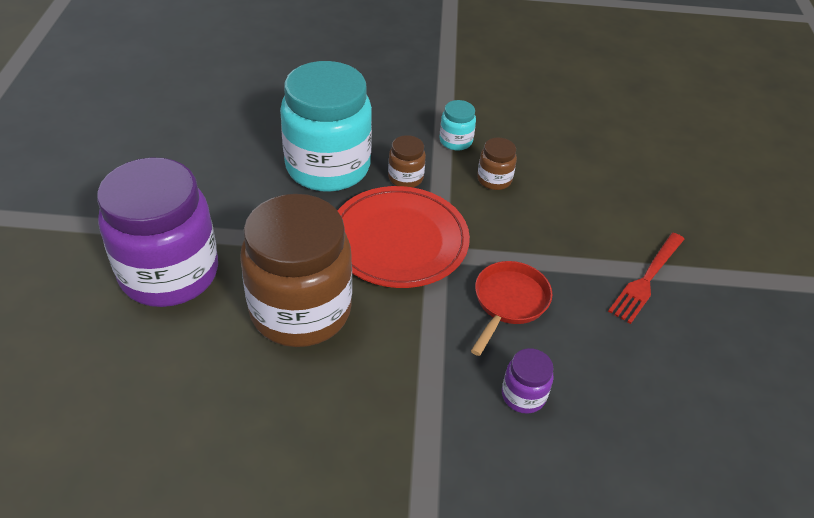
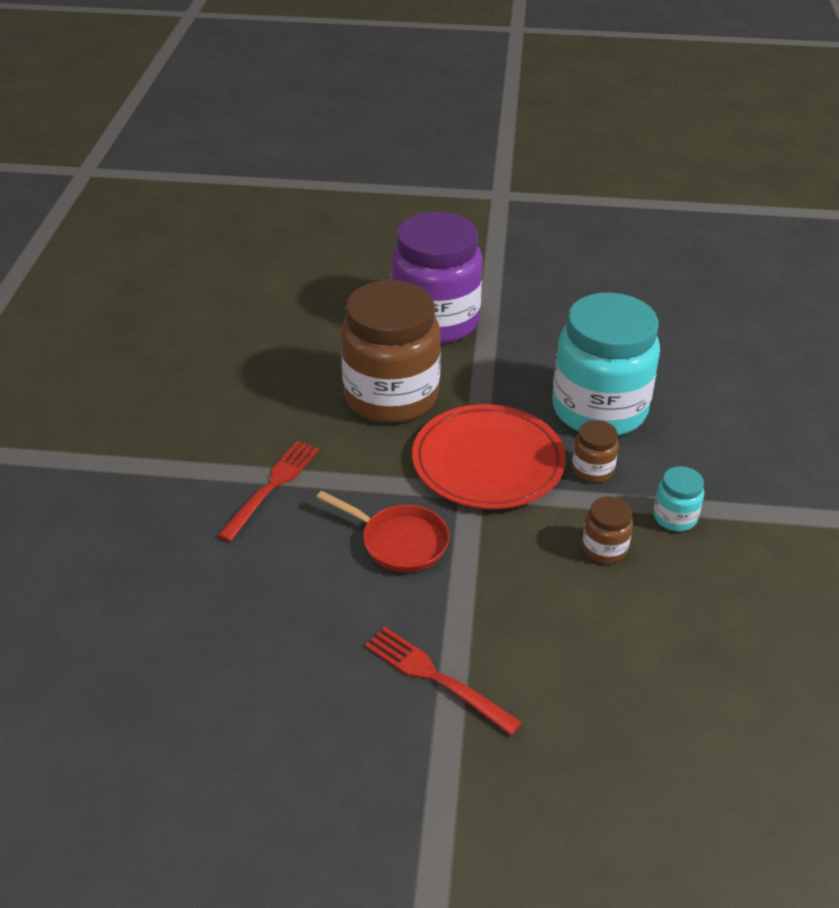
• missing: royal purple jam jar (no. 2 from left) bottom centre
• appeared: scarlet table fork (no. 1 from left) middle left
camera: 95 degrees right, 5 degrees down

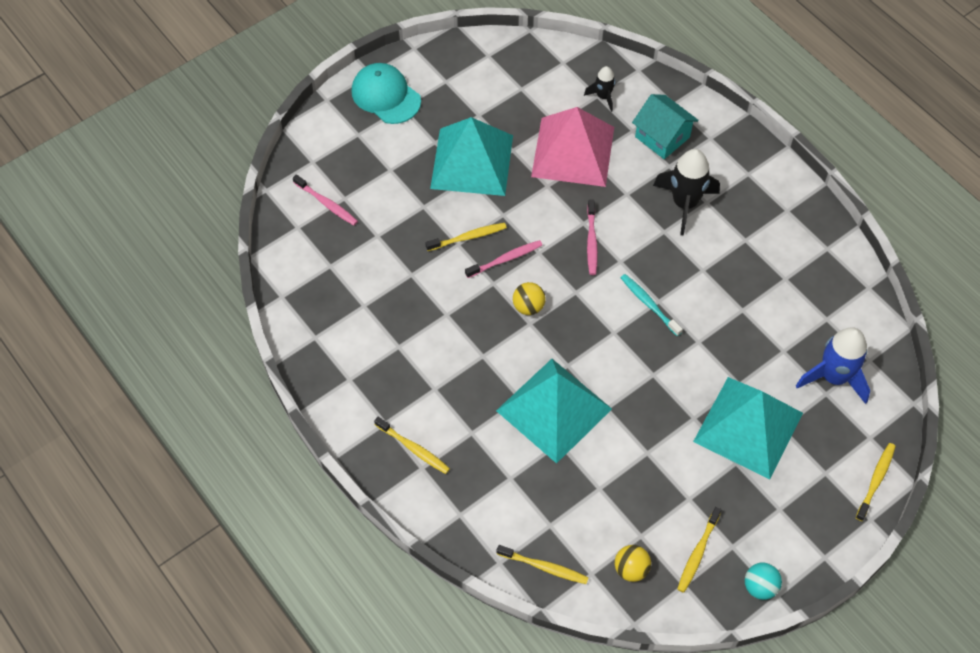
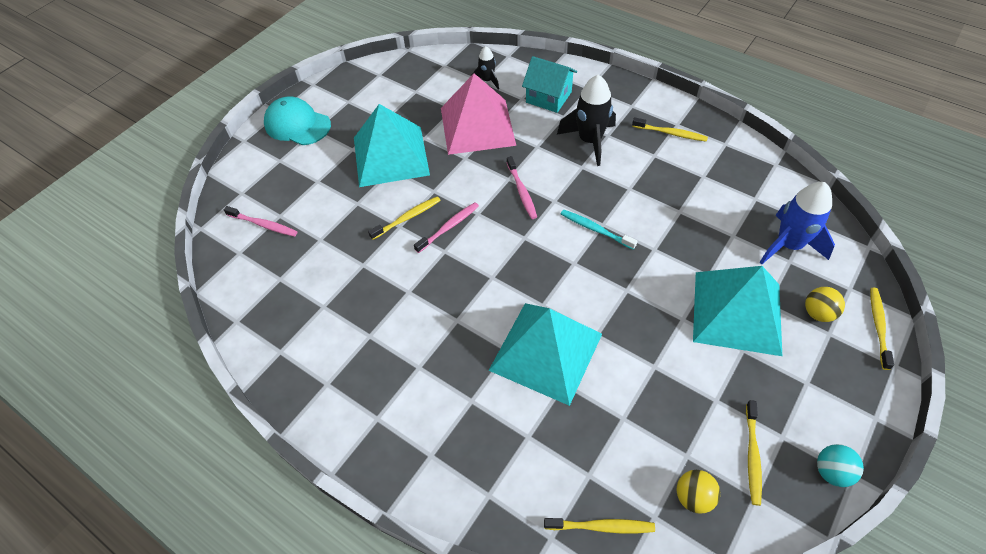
• relocated: golden toothbrush (no. 1 from left in the first image) bottom centre to golden toothbrush (no. 3 from left) top right
• relocated: golden sphere (no. 1 from left in the first image) centre to golden sphere (no. 2 from left) middle right
camera: 15 degrees left, 5 degrees down

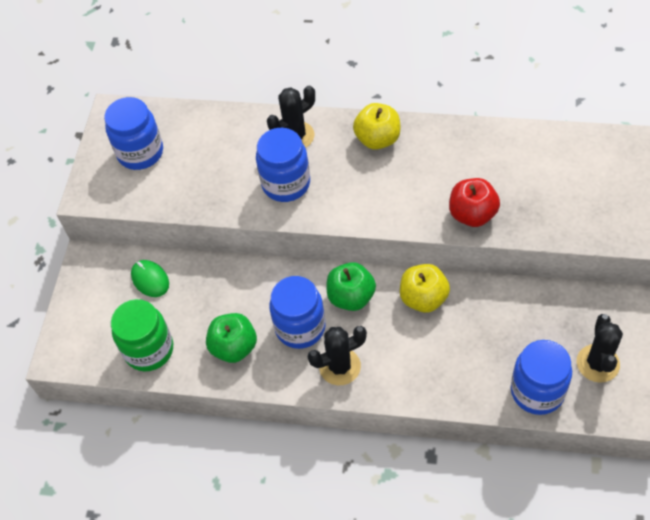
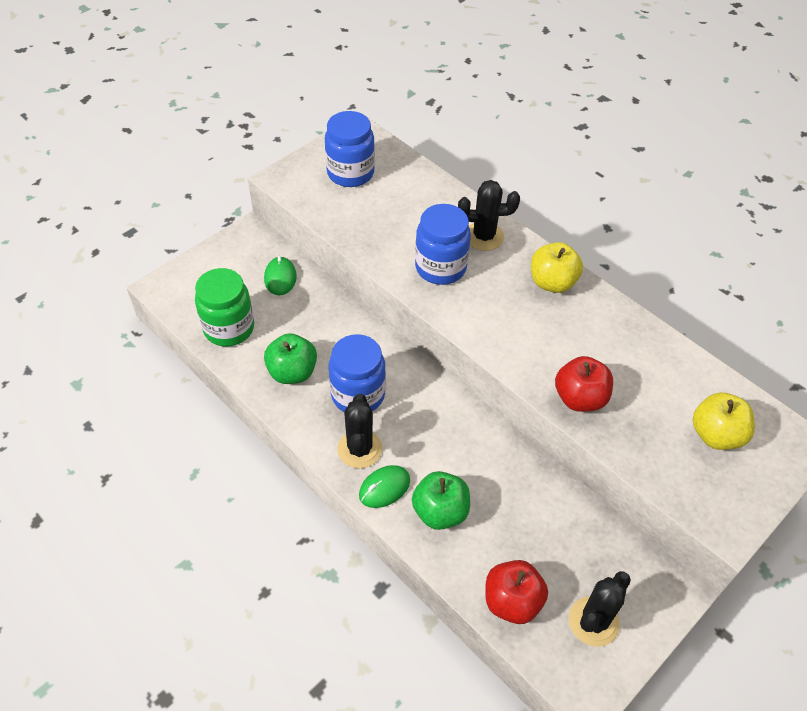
• appeared: leaf-green PC mouse (no. 2 from left) bottom centre
• relocated: leaf-green apple (no. 2 from left) centre to bottom centre
• relocated: golden apple (no. 2 from left) centre to middle right
• exchanged: blue jam jar (no. 4 from left) bottom right to scarlet apple (no. 1 from left) bottom centre
• spun: ebony prickly plant (no. 2 from left in the first image) bottom centre = centre 75 degrees clockwise
camera: 30 degrees right, 5 degrees down

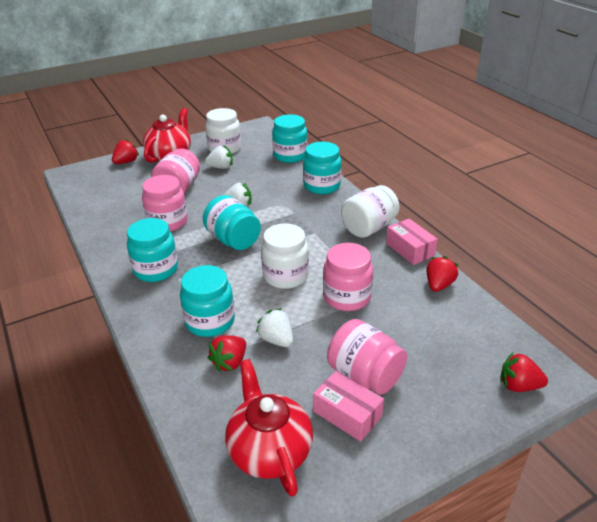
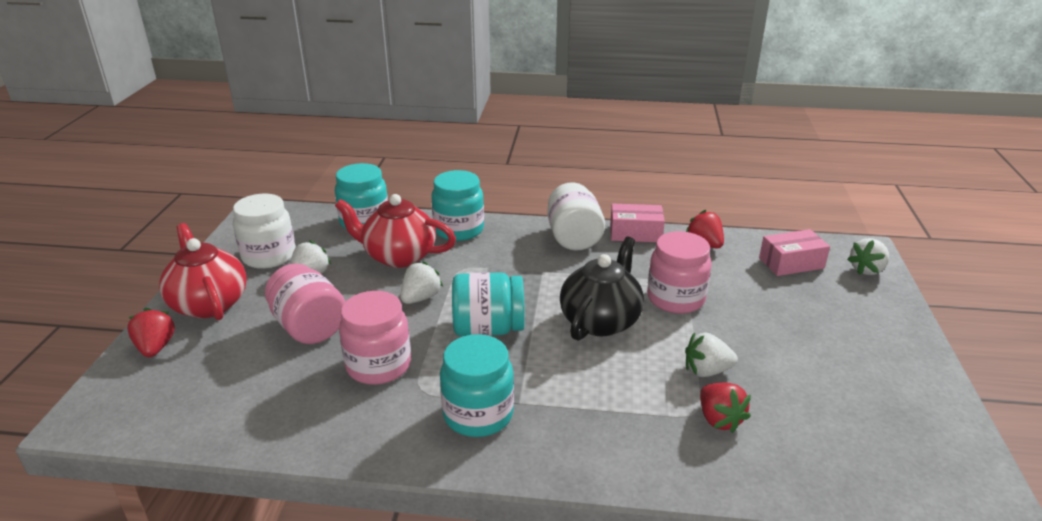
• missing: teal jam jar (no. 2 from left) centre
• missing: rose-pink jam jar (no. 4 from left) bottom centre
• relocated: scarlet tea pot (no. 2 from left) bottom centre to centre
• relocated: rose-pink parcel (no. 1 from left in the first image) bottom centre to rose-pink parcel (no. 2 from left) middle right
• exchanged: snow-white jam jar (no. 2 from left) centre to ebony tea pot centre
• colour: scarlet berry (no. 4 from left) bottom right to snow-white berry (no. 4 from left) middle right
camera: 55 degrees left, 5 degrees down

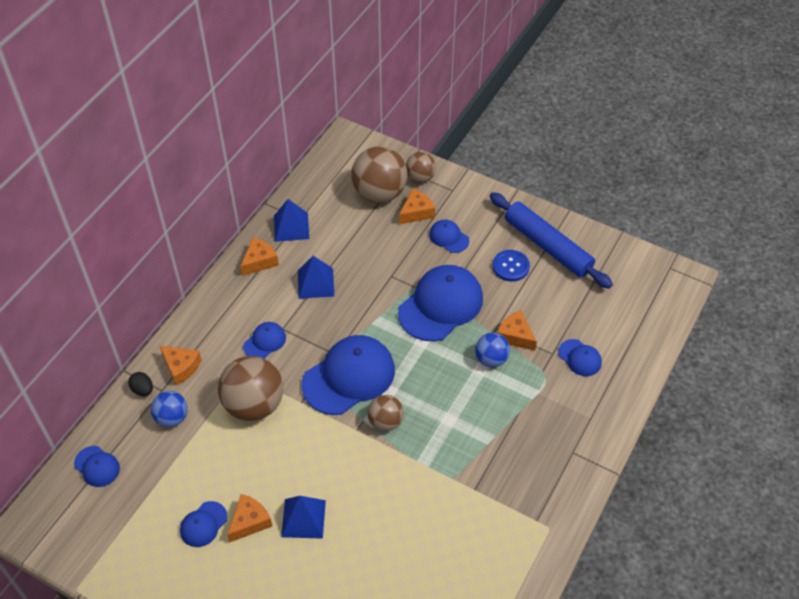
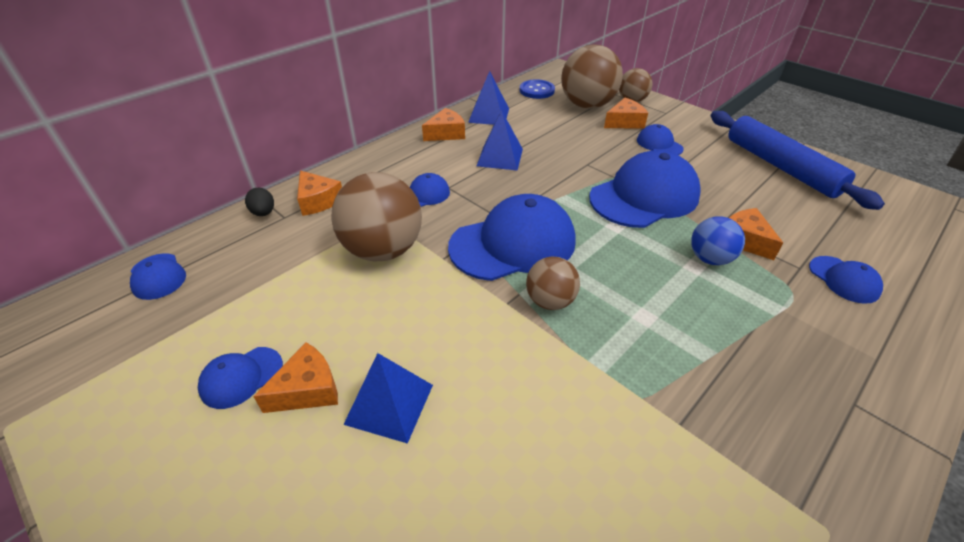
• missing: blue sphere (no. 1 from left) bottom left
• relocated: blue sewing button centre to top centre
camera: 15 degrees right, 10 degrees down

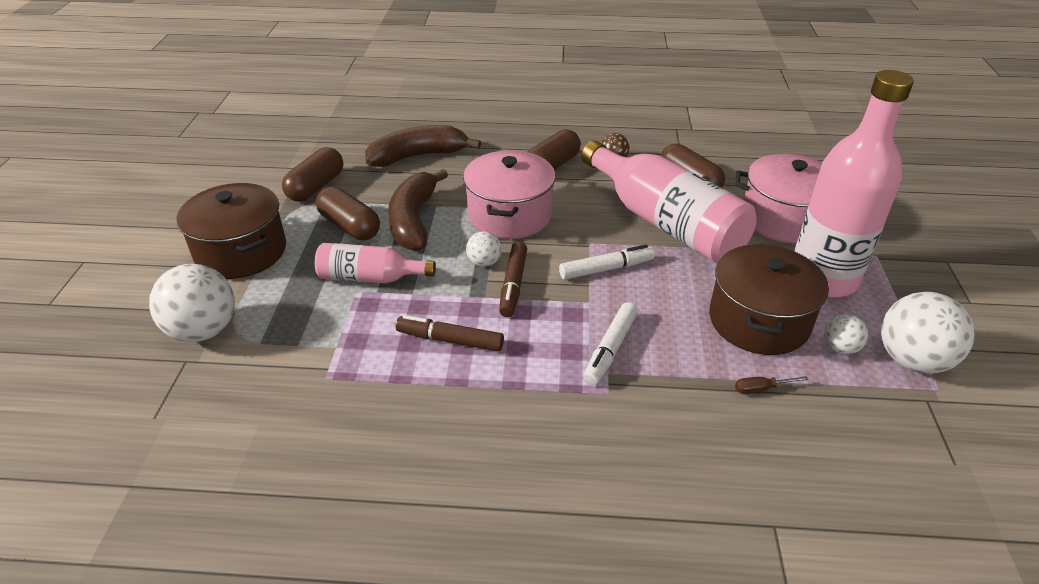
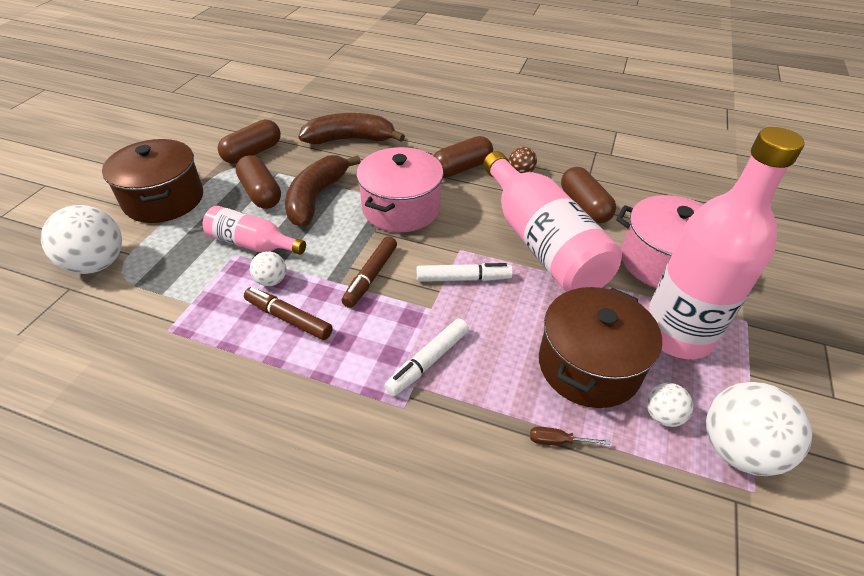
• relocated: snow-white sphere (no. 2 from left) centre to middle left
camera: 15 degrees right, 5 degrees up

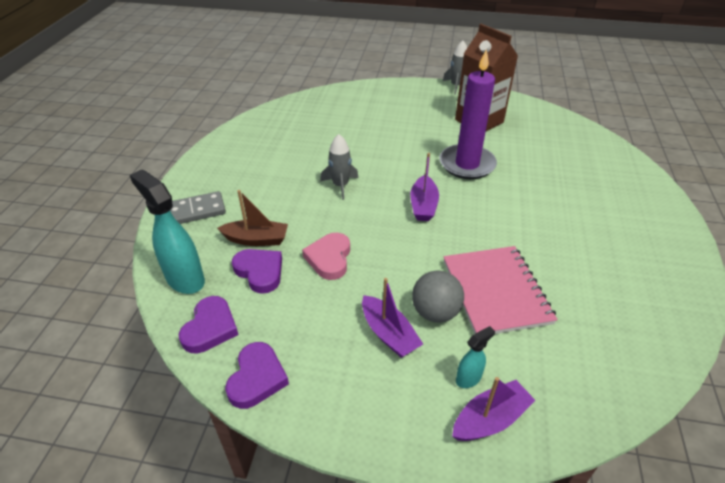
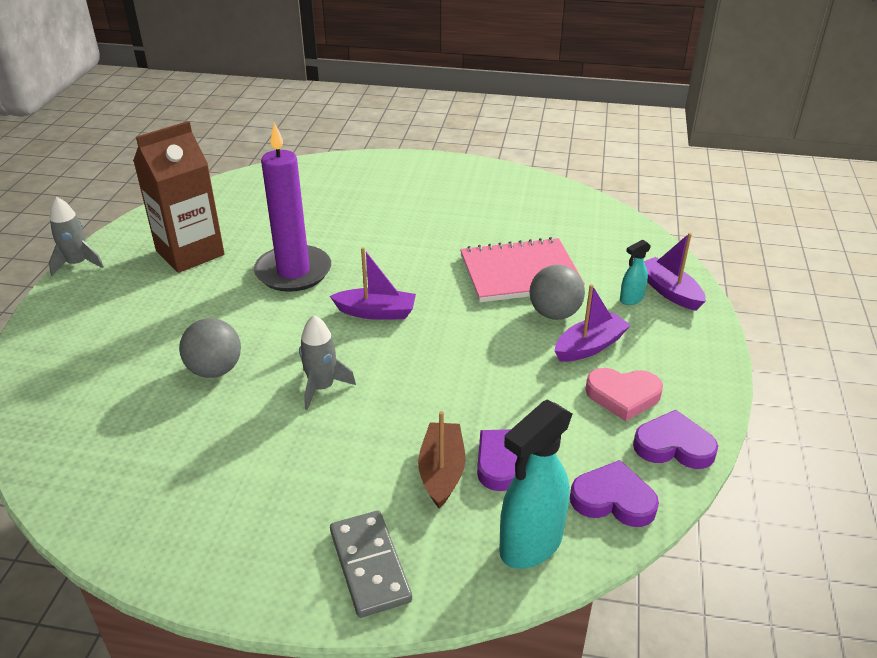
• appeared: grey sphere (no. 1 from left) middle left
• relocated: rose-pink heart centre to middle right
• spun: teal sprayer (no. 2 from left) bottom centre = middle right 90 degrees counterclockwise
camera: 90 degrees left, 5 degrees down

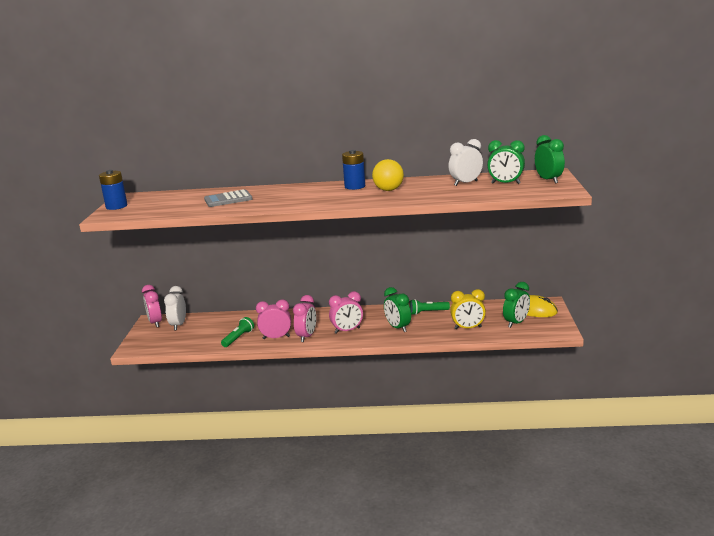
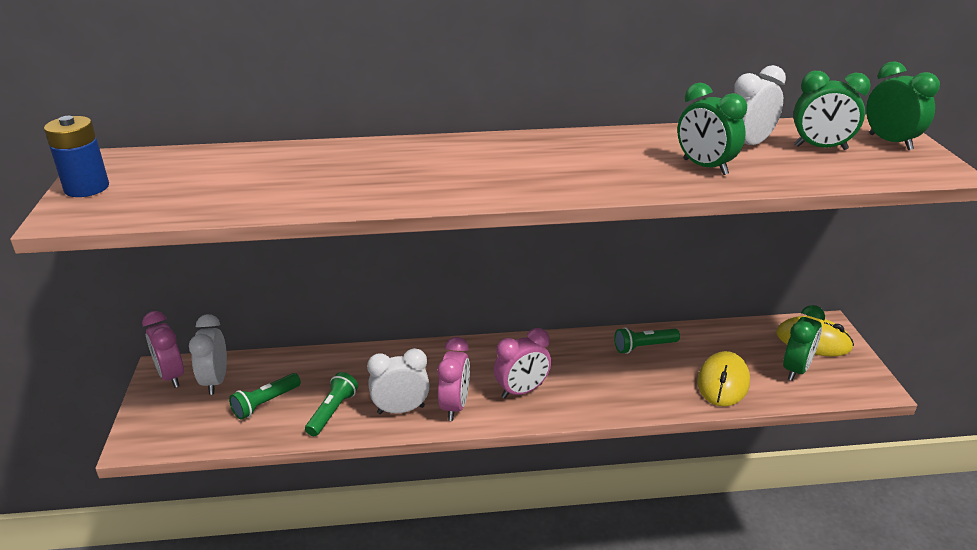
• missing: grey adding machine middle left
• missing: blue power cell (no. 2 from left) top centre
• missing: golden sphere top centre
• appeared: leaf-green pocket torch (no. 1 from left) bottom left
• relocated: leaf-green clock (no. 1 from left) centre to top right
• exchanged: golden clock centre to golden PC mouse (no. 1 from left) bottom right
• colour: rose-pink clock (no. 2 from left) centre to snow-white clock (no. 2 from left) bottom centre
camera: 10 degrees left, 10 degrees up

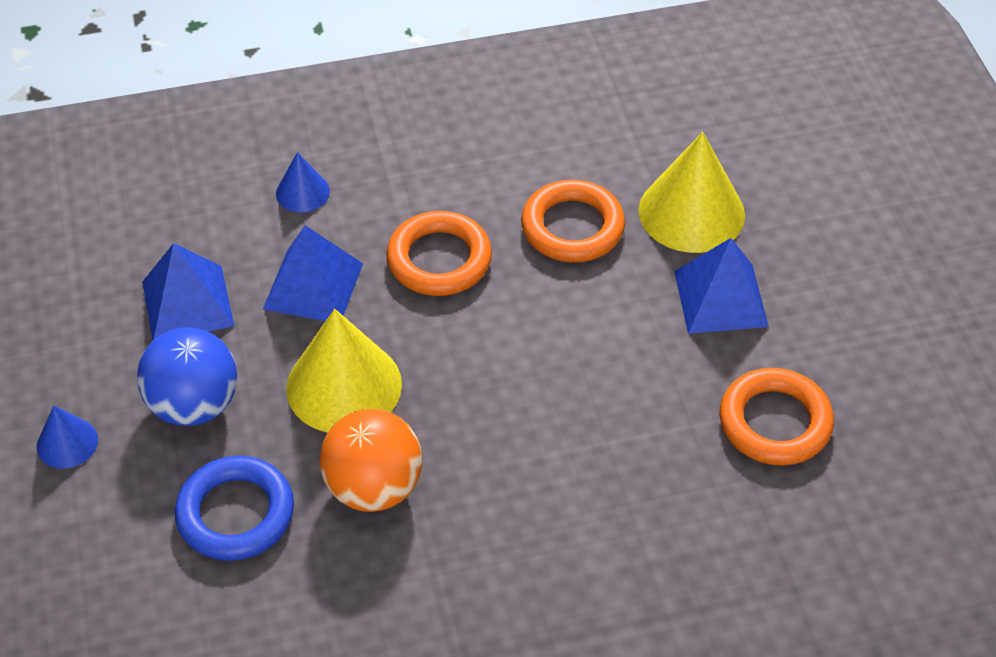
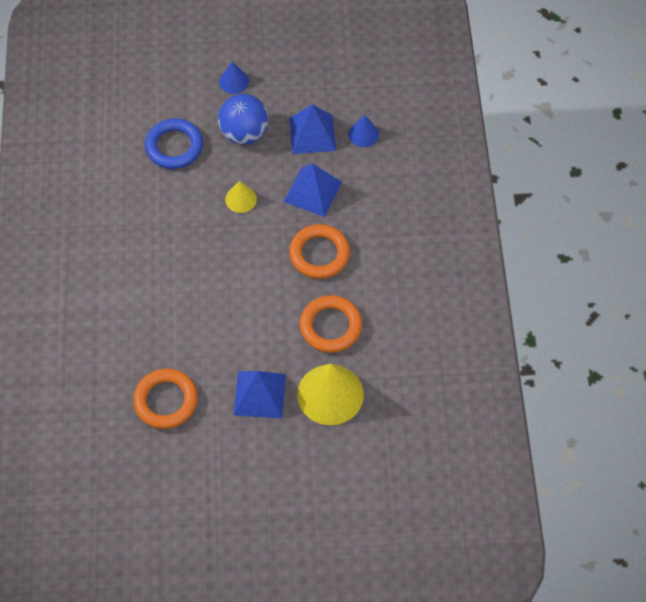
• missing: bright orange sphere bottom centre
• relocated: blue cone (no. 2 from left) top left to top centre
• size: golden cone (no. 1 from left) centre = top centre x0.51
camera: 100 degrees right, 10 degrees up

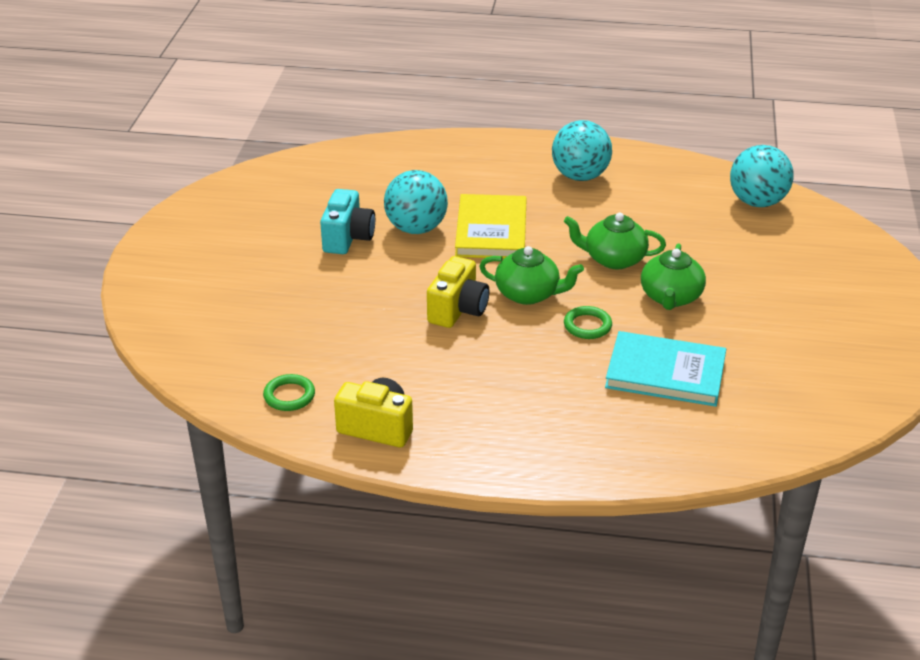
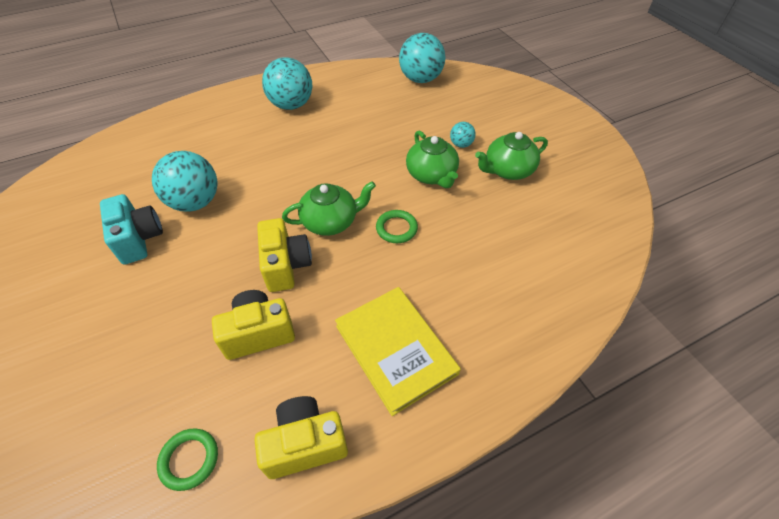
• missing: teal hardcover middle right
• appeared: golden camera (no. 1 from left) middle left
• appeared: teal sphere (no. 4 from left) top centre
• relocated: golden hardcover centre to bottom centre
• relocated: leaf-green tea pot (no. 2 from left in the first image) middle right to leaf-green tea pot (no. 3 from left) top centre
camera: 35 degrees left, 15 degrees up

